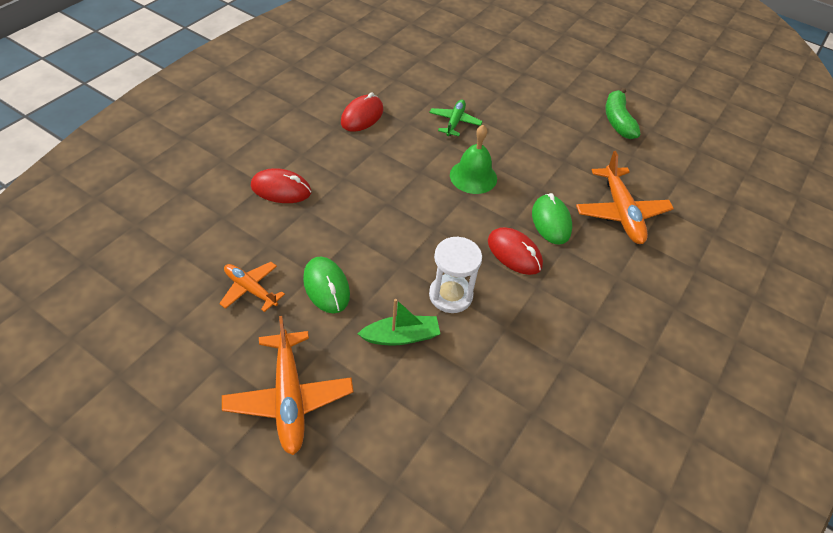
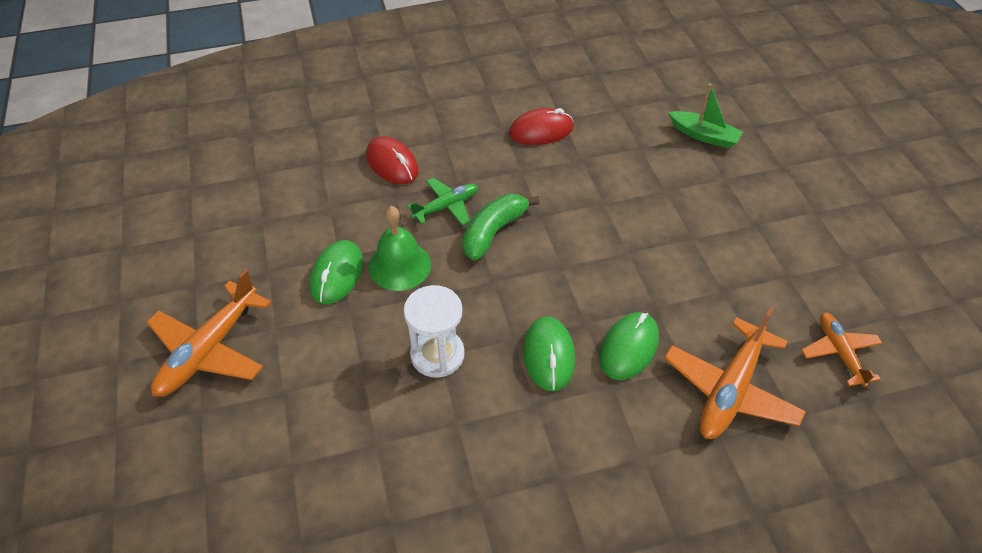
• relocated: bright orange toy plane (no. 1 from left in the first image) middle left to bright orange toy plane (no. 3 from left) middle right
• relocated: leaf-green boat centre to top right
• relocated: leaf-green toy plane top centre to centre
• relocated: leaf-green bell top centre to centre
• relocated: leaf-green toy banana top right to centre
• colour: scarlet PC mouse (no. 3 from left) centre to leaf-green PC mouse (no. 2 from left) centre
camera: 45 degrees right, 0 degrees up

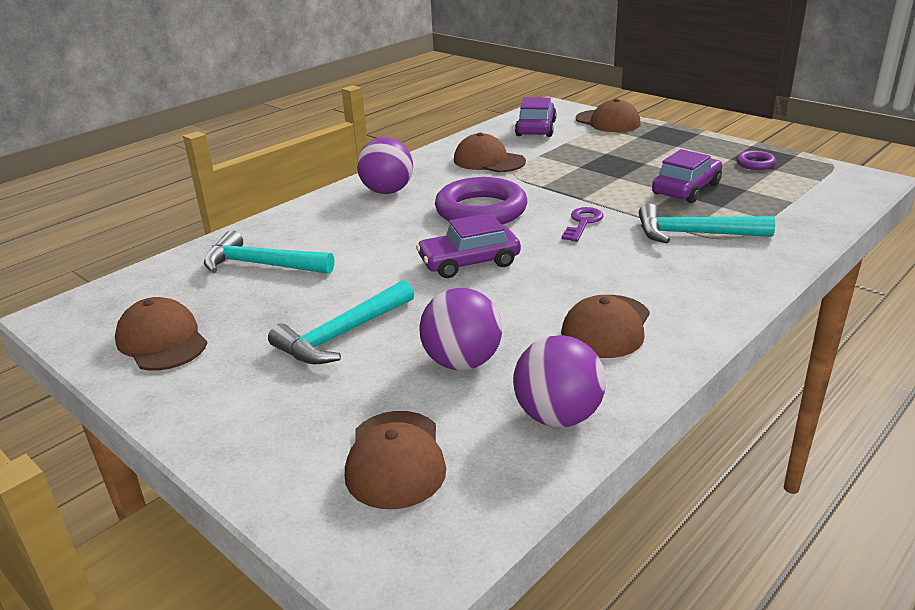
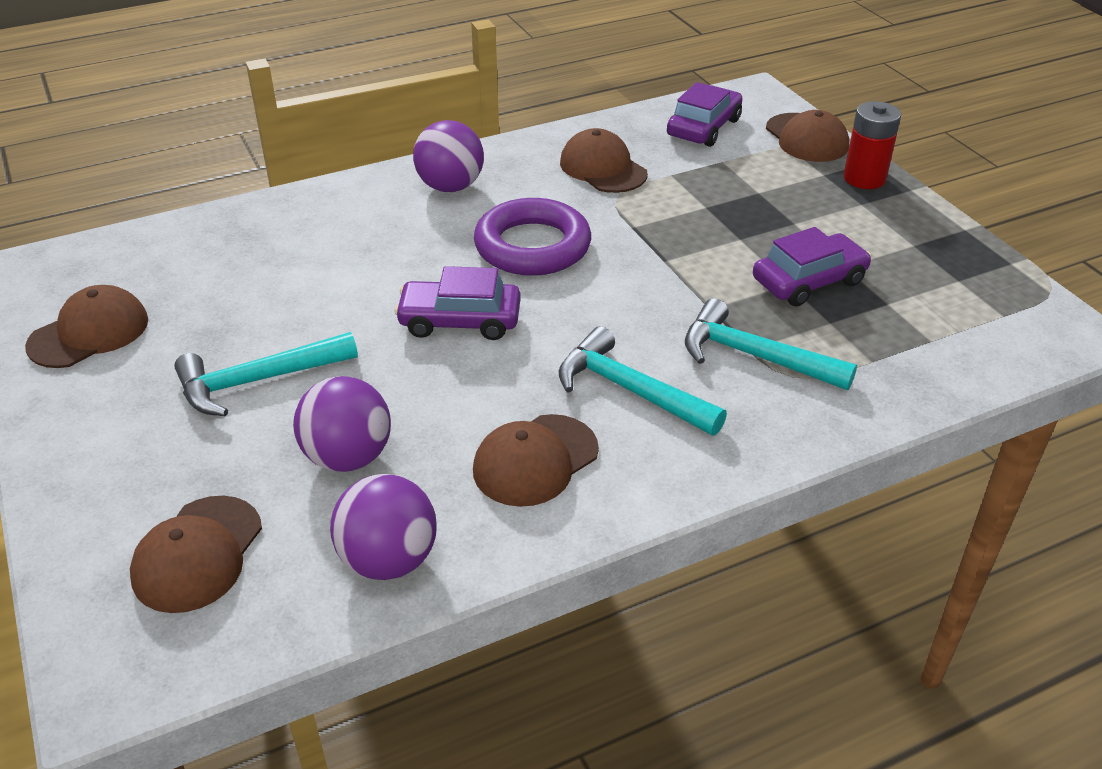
• missing: royal purple latchkey centre
• missing: royal purple ring (no. 2 from left) top right
• appeared: scarlet power cell top right
• relocated: teal claw hammer (no. 1 from left in the first image) middle left to teal claw hammer (no. 2 from left) centre
• spun: brown baseball cap (no. 1 from left) middle left = middle left 60 degrees clockwise
camera: 20 degrees right, 10 degrees up

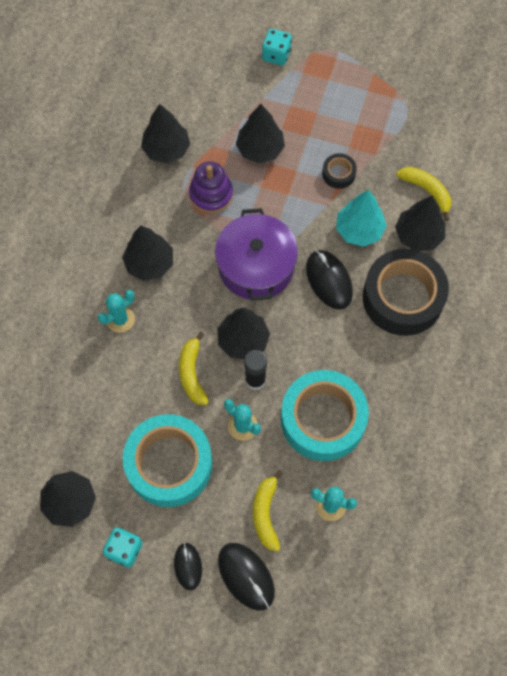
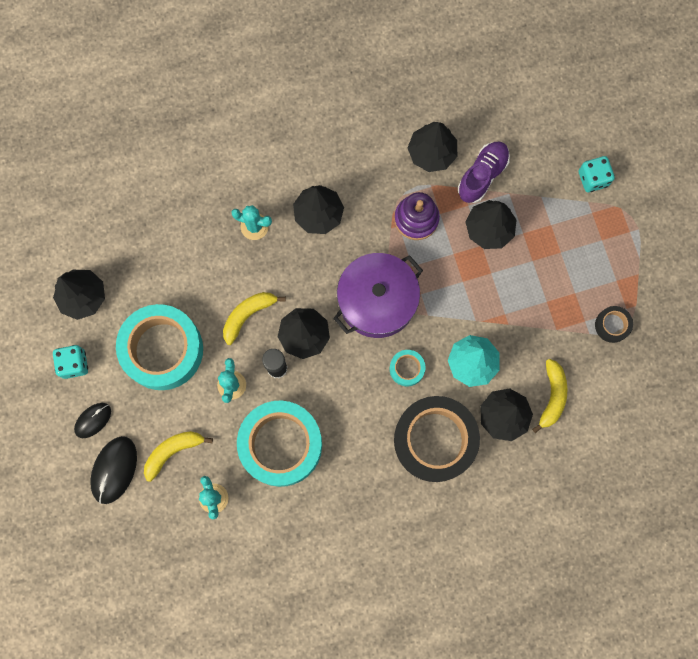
• appeared: royal purple sneaker top right
• relocated: ebony roll of tape (no. 1 from left in the first image) top right to ebony roll of tape (no. 2 from left) middle right
• exchanged: ebony PC mouse (no. 3 from left) centre to teal roll of tape (no. 3 from left) centre
camera: 55 degrees right, 10 degrees up

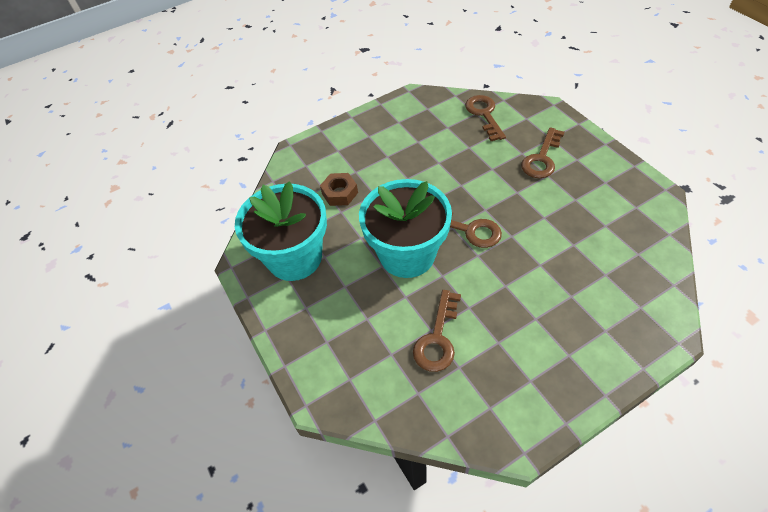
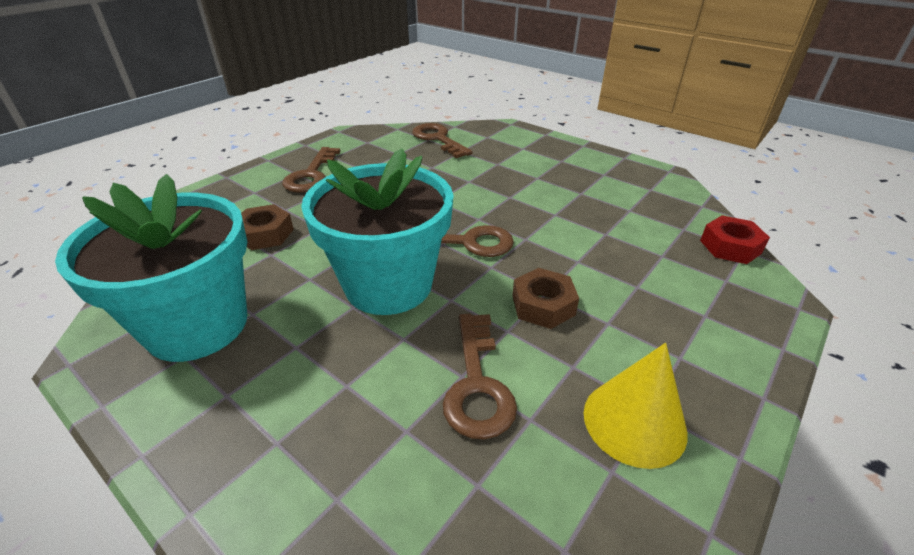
• appeared: brown hex nut (no. 2 from left) centre
• appeared: golden cone bottom right
• appeared: scarlet hex nut middle right
• relocated: brown latchkey (no. 4 from left in the first image) top right to brown latchkey (no. 1 from left) top centre
camera: 25 degrees left, 15 degrees down

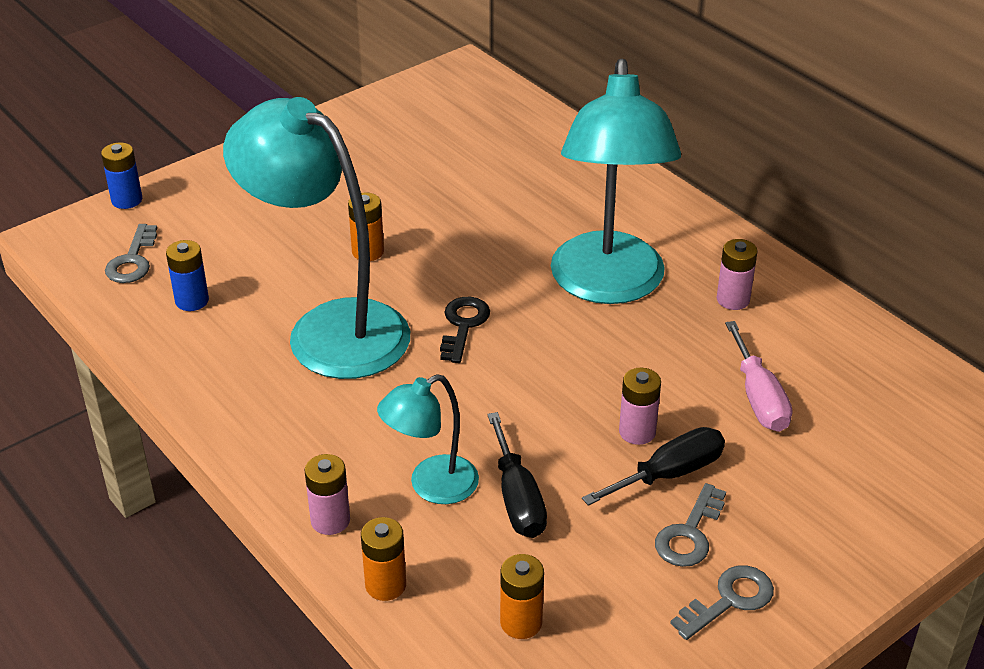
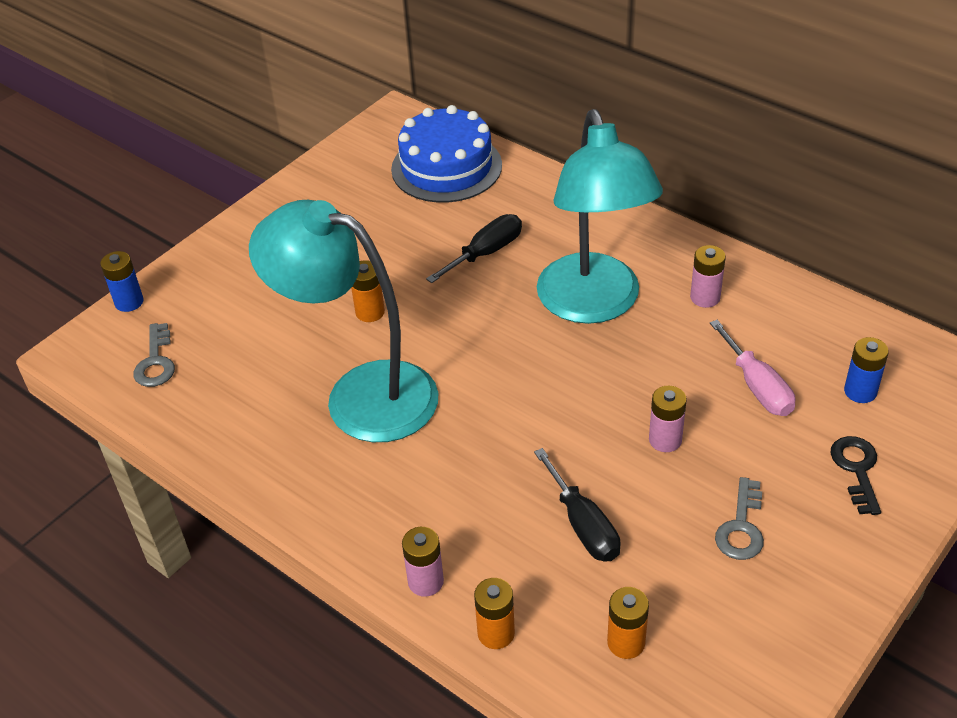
• missing: teal lamp (no. 2 from left) centre
• missing: grey latchkey (no. 3 from left) bottom right
• appeared: blue cake top centre
• relocated: blue power cell (no. 2 from left) middle left to middle right
• relocated: ebony latchkey centre to middle right
• relocated: ebony hand screwdriver (no. 2 from left in the first image) bottom centre to ebony hand screwdriver (no. 1 from left) centre
camera: 10 degrees left, 5 degrees up

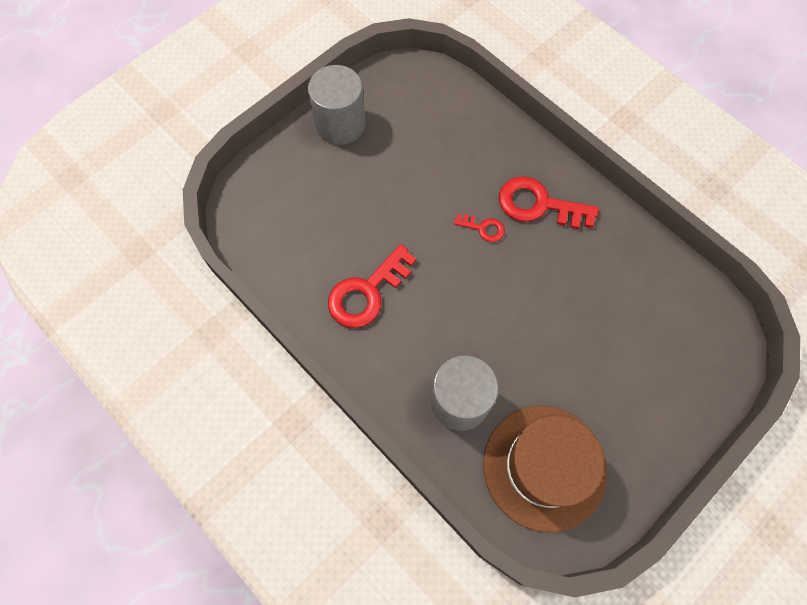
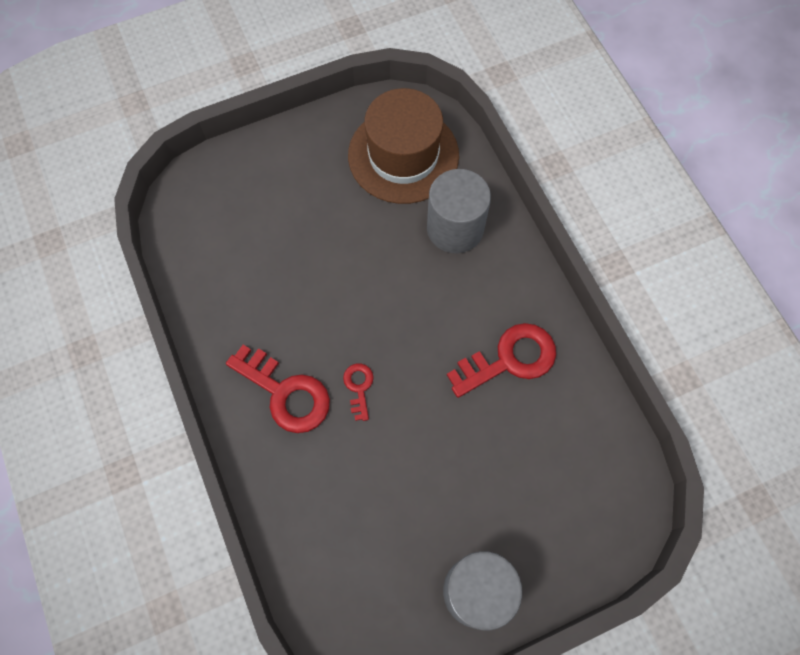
• spun: scarlet latchkey (no. 2 from left) centre = centre 45 degrees clockwise
camera: 160 degrees left, 0 degrees up

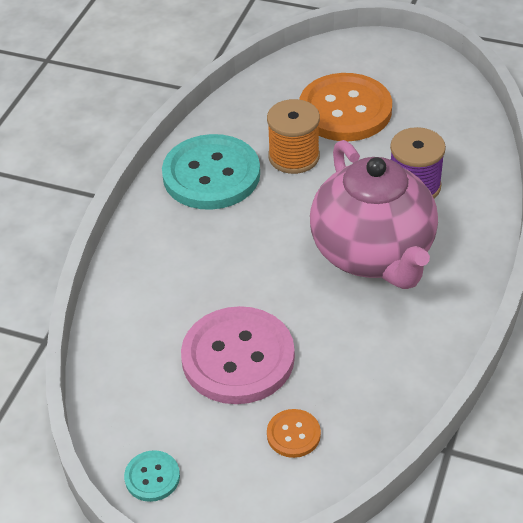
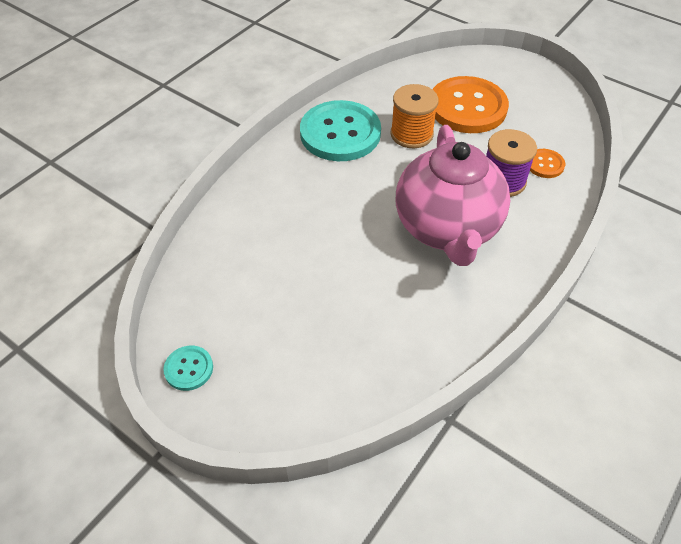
• missing: rose-pink sewing button bottom centre
• relocated: bright orange sewing button (no. 1 from left in the first image) bottom centre to bright orange sewing button (no. 2 from left) top right
camera: 15 degrees right, 5 degrees up

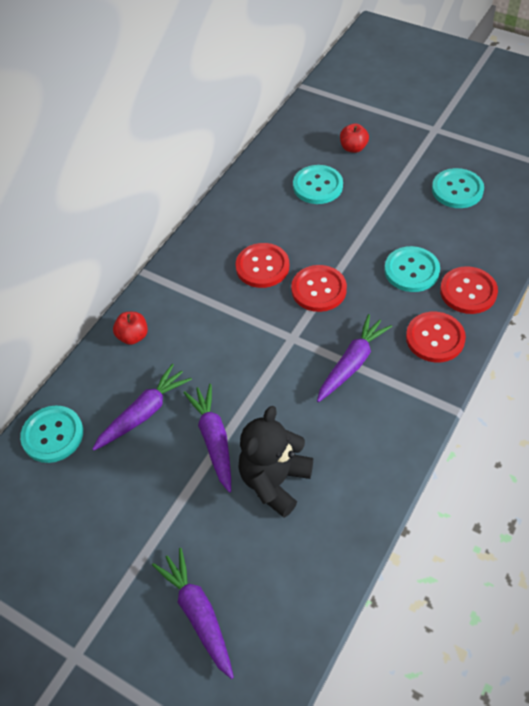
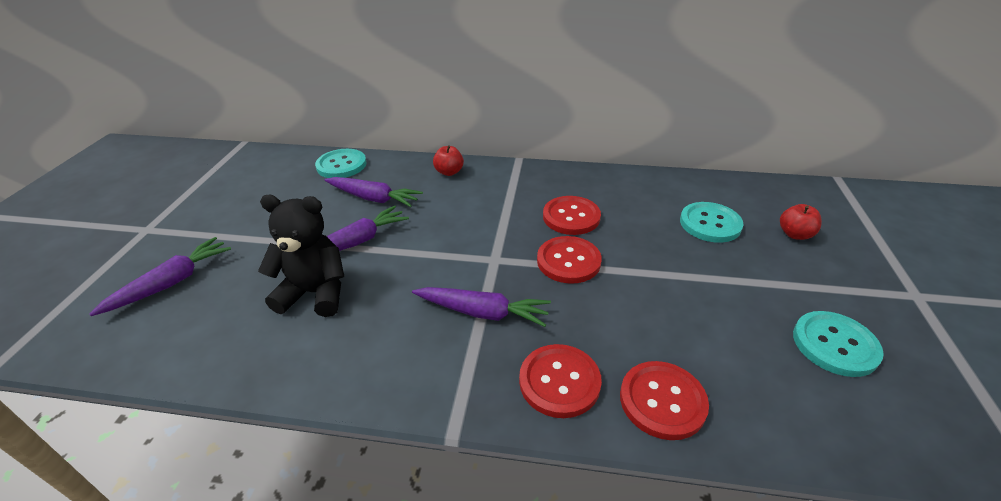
• missing: teal sewing button (no. 3 from left) middle right
camera: 65 degrees right, 15 degrees down

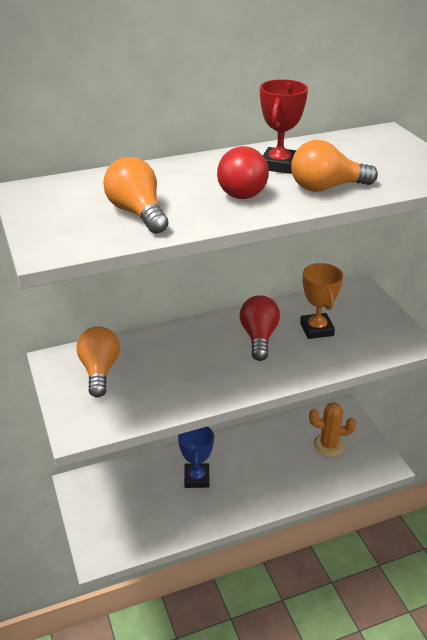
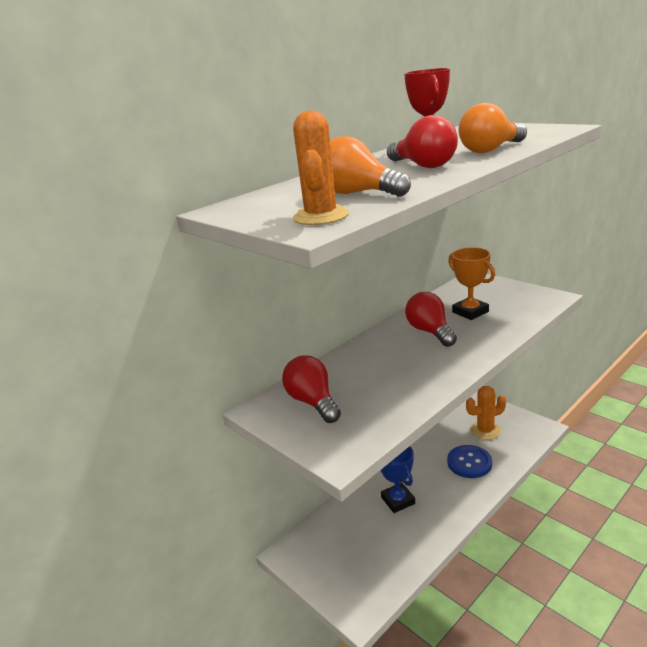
• appeared: bright orange prickly plant (no. 1 from left) top centre
• appeared: blue sewing button bottom right
• colour: bright orange light bulb (no. 1 from left) middle left to scarlet light bulb (no. 1 from left) centre
camera: 20 degrees left, 10 degrees down

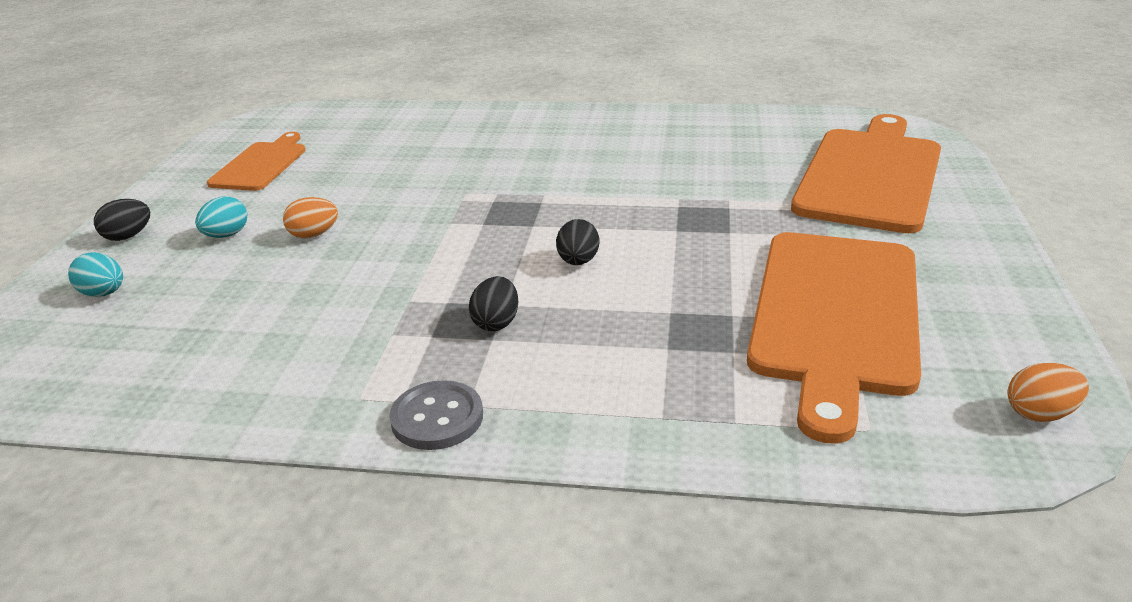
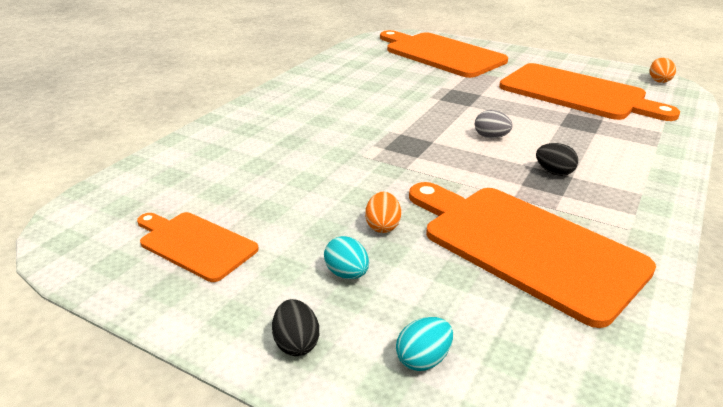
• missing: grey sewing button bottom centre
• appeared: bright orange bread board (no. 3 from left) middle right
• colour: ebony egg (no. 3 from left) centre to grey egg top right
camera: 70 degrees left, 0 degrees up

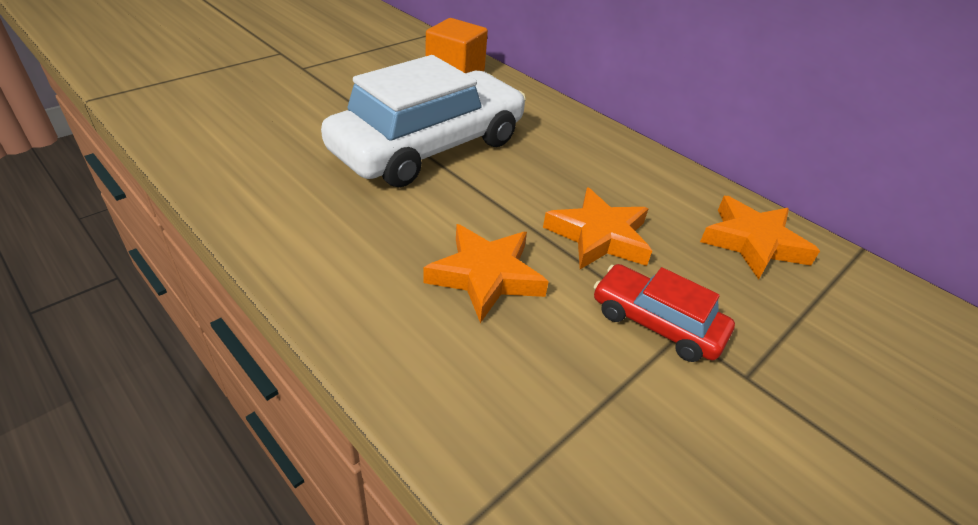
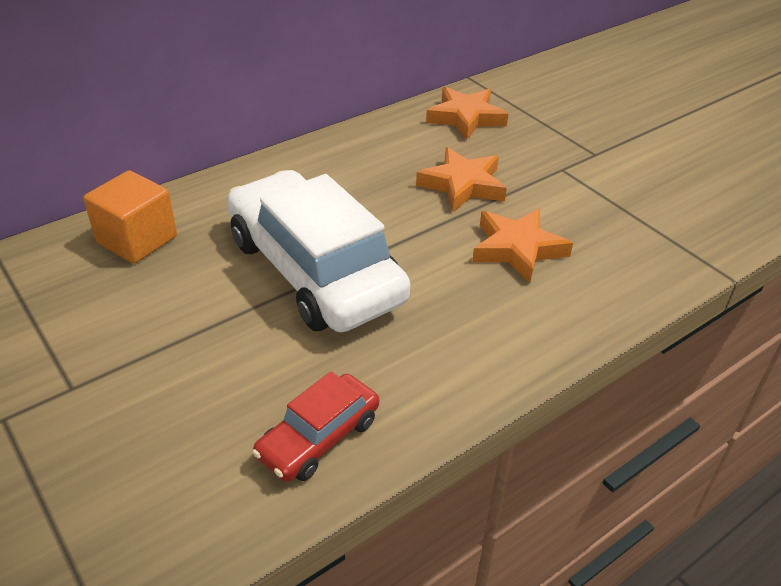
• relocated: scarlet car middle right to bottom centre
camera: 80 degrees left, 0 degrees up

